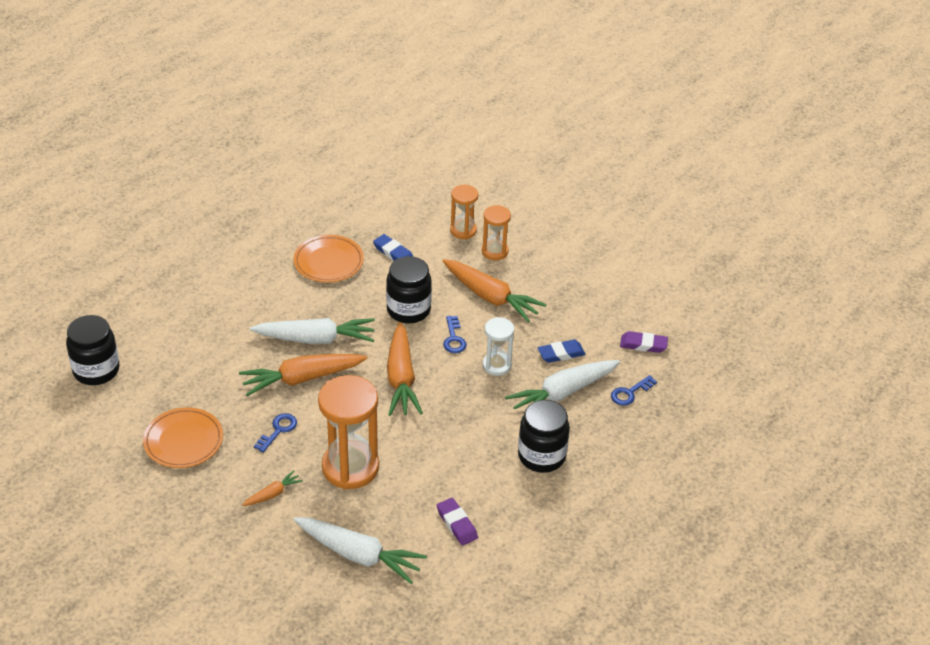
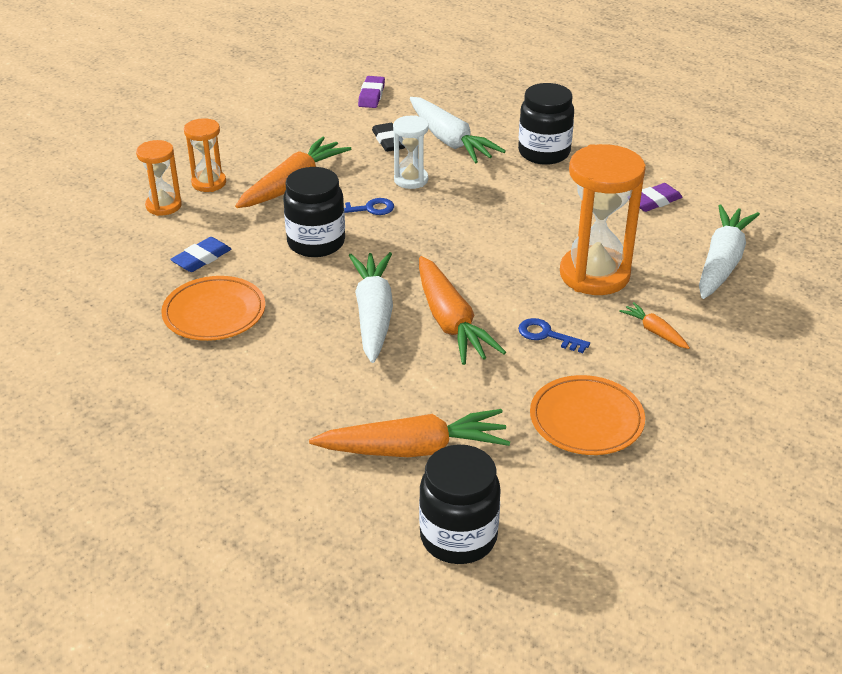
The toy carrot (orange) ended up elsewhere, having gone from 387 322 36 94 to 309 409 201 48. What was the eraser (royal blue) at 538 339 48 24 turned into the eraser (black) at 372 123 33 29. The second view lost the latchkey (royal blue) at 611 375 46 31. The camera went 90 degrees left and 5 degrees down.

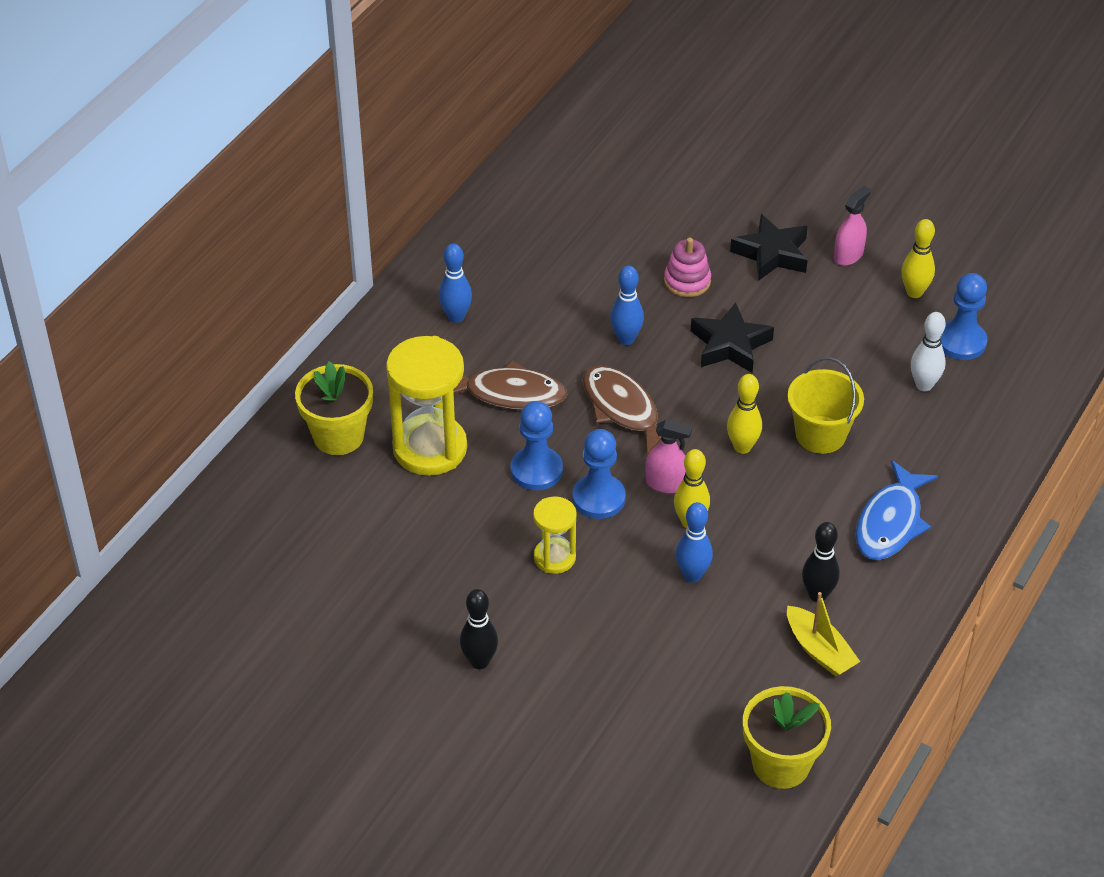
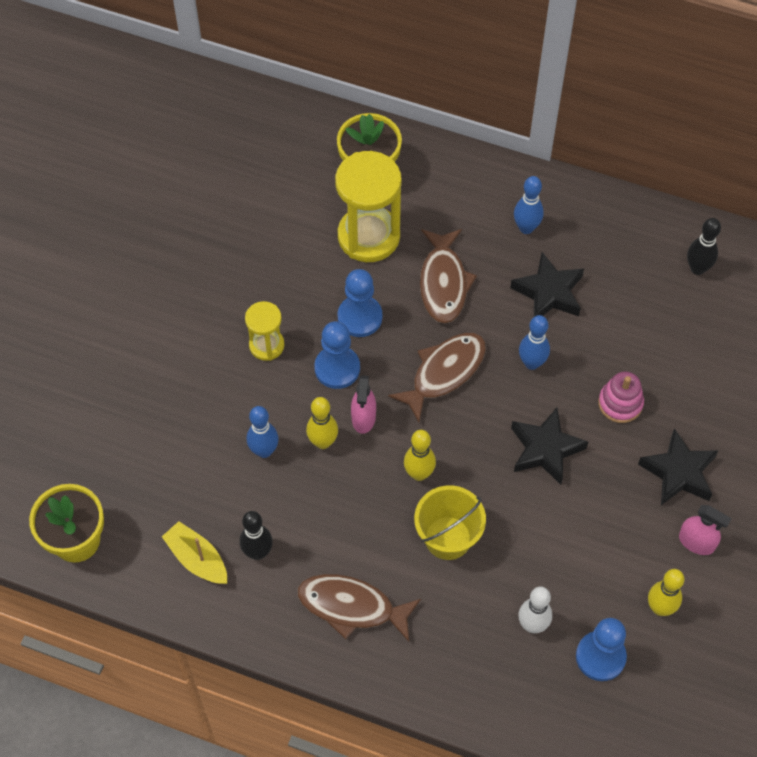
The bowling pin (black) ended up elsewhere, having gone from 460 589 38 80 to 687 218 34 57. The toy boat (yellow) at 787 592 73 85 ended up facing another way, 90 degrees clockwise from before. What was the fish (royal blue) at 855 460 83 100 turned into the fish (dark brown) at 298 574 123 68. The second view gained the star shape (black) at 510 252 74 65. The camera went 80 degrees right and 15 degrees up.

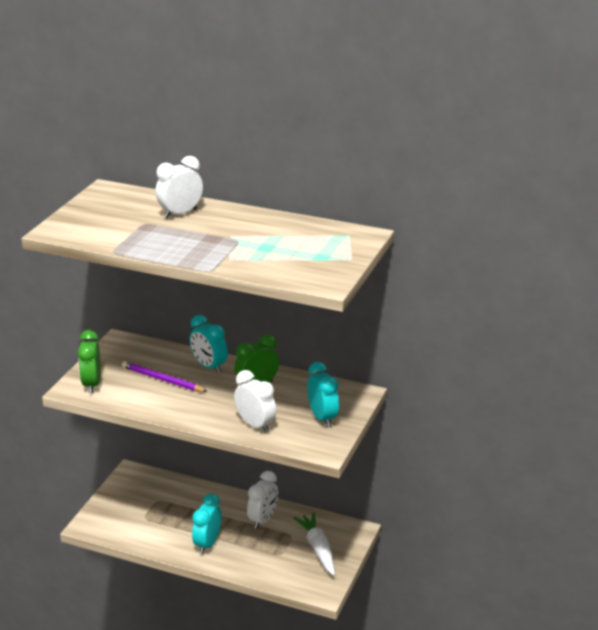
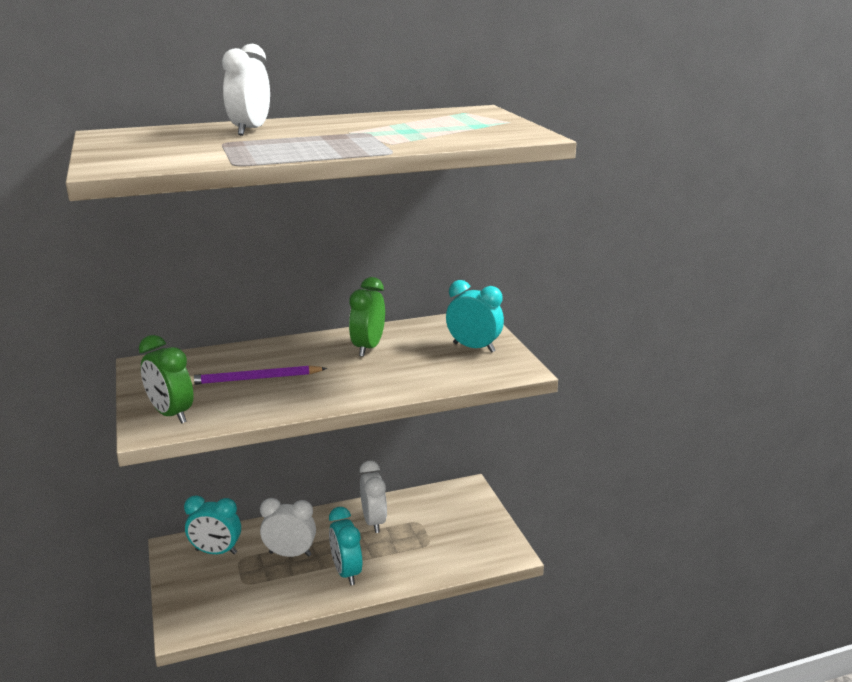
The alarm clock (teal) ended up elsewhere, having gone from 190 315 38 59 to 184 495 57 59. The alarm clock (pure white) ended up elsewhere, having gone from 234 370 42 63 to 260 498 56 59. The second view lost the toy carrot (pure white) at 293 512 42 64. The camera went 40 degrees left and 5 degrees down.

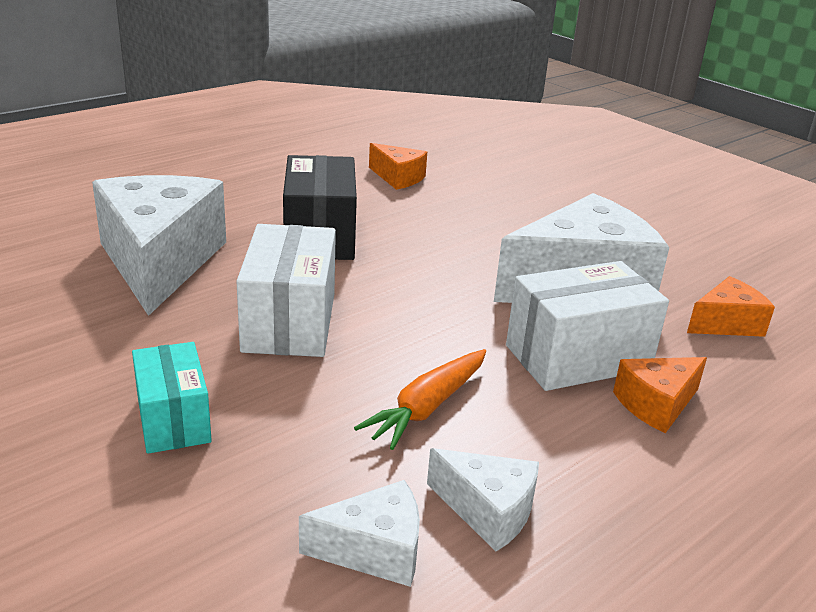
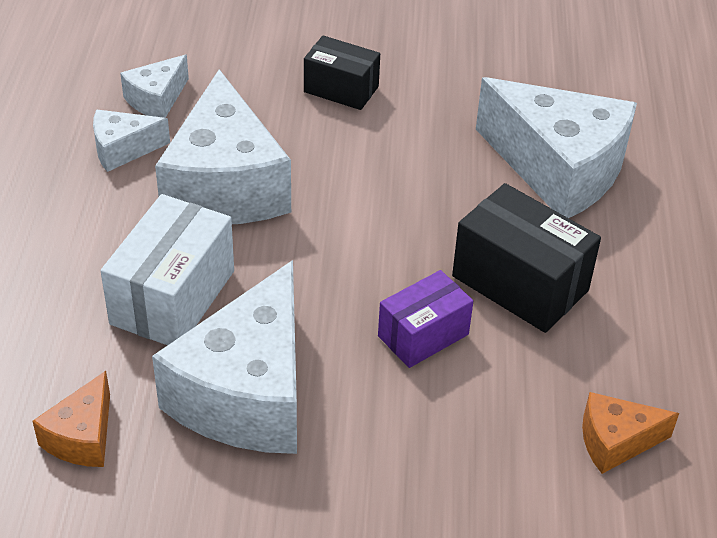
What was the parcel (teal) at 132 342 80 112 turned into the parcel (black) at 304 36 76 74. The second view lost the parcel (pure white) at 236 224 100 133. Where the toy carrot (orange) stood at 354 349 132 101, the piece of cheese (pure white) came to stand at 155 69 136 155. The second view lost the piece of cheese (orange) at 613 357 94 76. The second view gained the parcel (violet) at 378 270 95 98. The camera went 135 degrees right and 15 degrees up.

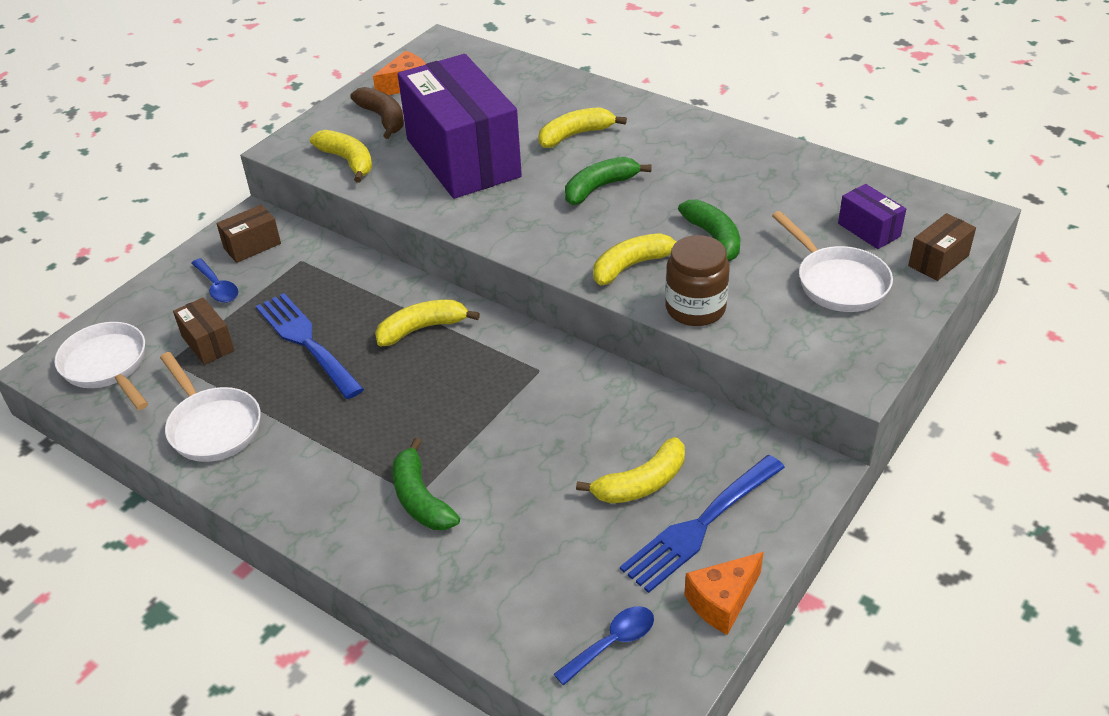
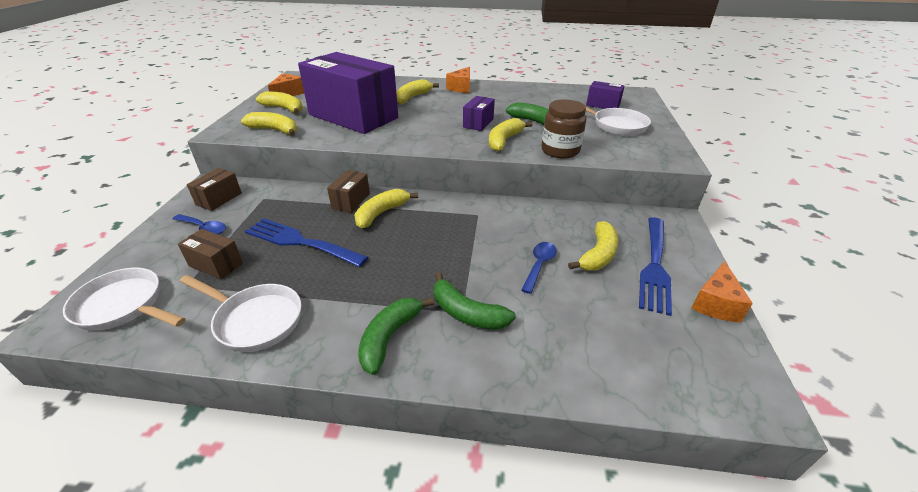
What was the banana (dark brown) at 350 87 54 52 turned into the banana (yellow) at 256 92 47 22. The teaspoon (royal blue) ended up elsewhere, having gone from 554 606 100 79 to 521 242 36 52. The banana (emerald) ended up elsewhere, having gone from 565 157 87 48 to 358 298 76 77. The parcel (dark brown) ended up elsewhere, having gone from 908 213 68 68 to 327 170 43 43. The second view gained the piece of cheese (orange) at 446 67 24 26. The second view gained the parcel (violet) at 463 96 32 35. The camera went 30 degrees left and 5 degrees down.

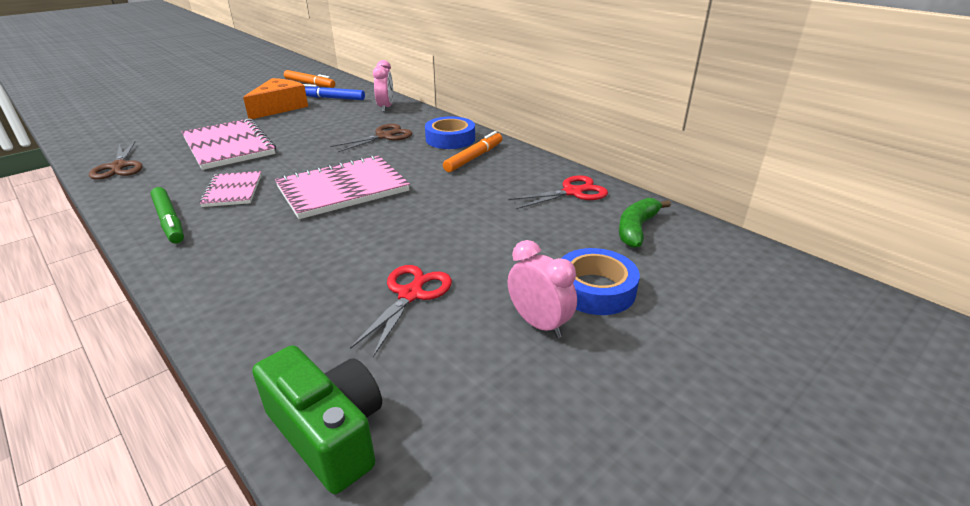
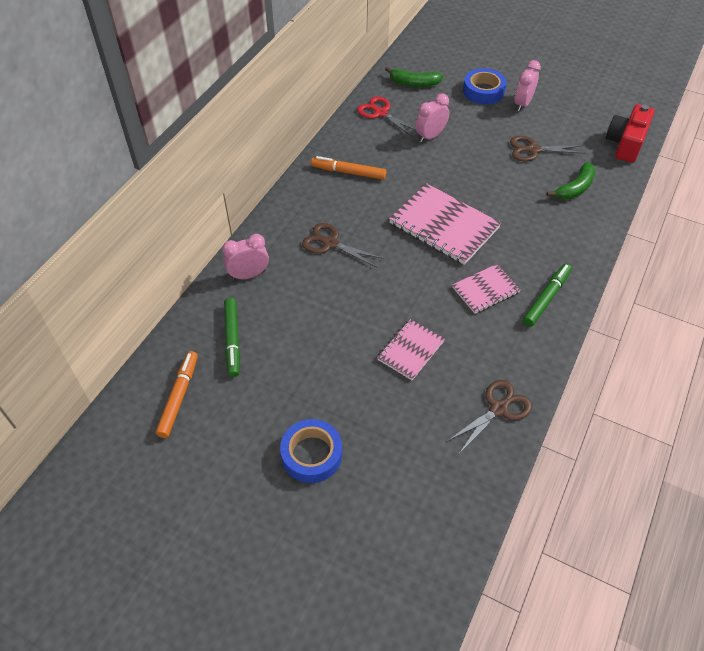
The size of the notepad (rosy) at 182 118 94 52 changed by a factor of 0.57. The second view lost the piece of cheese (orange) at 243 78 65 41. What was the camera (emerald) at 252 345 130 149 turned into the camera (red) at 606 104 48 59. What was the marker (royal blue) at 303 84 62 16 turned into the marker (emerald) at 224 298 16 79. What was the pair of scissors (red) at 350 265 102 92 turned into the pair of scissors (dark brown) at 510 136 76 26. The roll of tape (royal blue) ended up elsewhere, having gone from 425 116 50 33 to 280 419 62 64. The second view gained the alarm clock (rosy) at 415 93 34 49. The second view gained the banana (emerald) at 547 162 48 37. The camera went 110 degrees left and 20 degrees up.

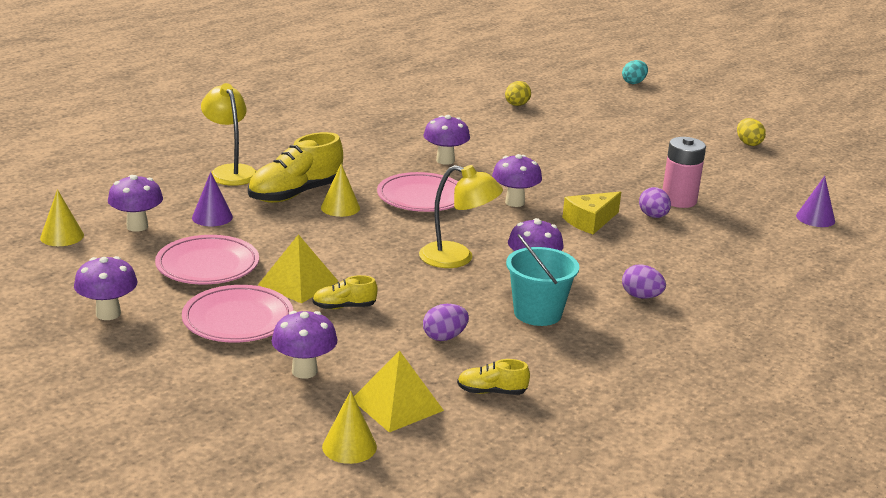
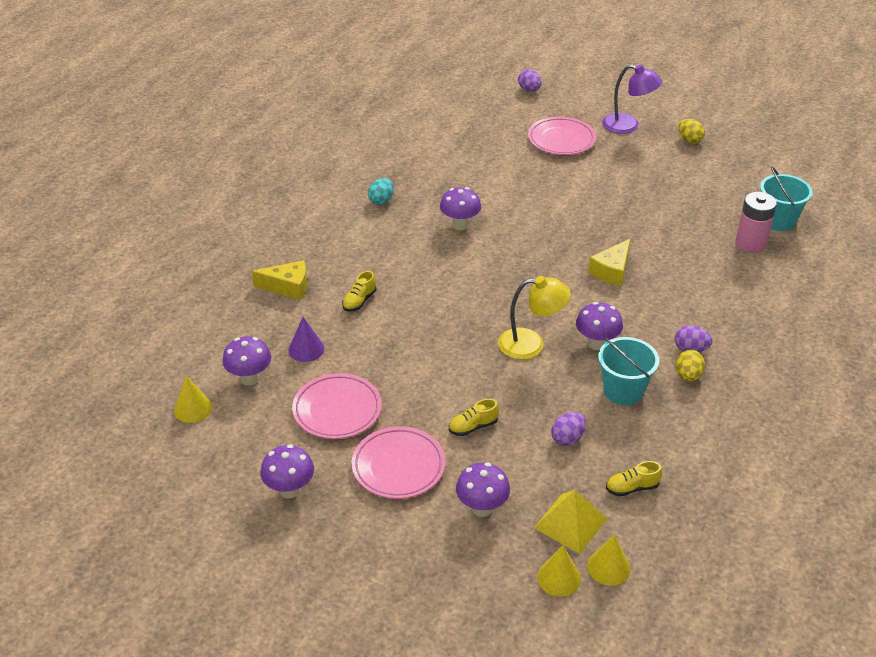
Where the reading lamp (yellow) stood at 201 83 55 103, the piece of cheese (yellow) came to stand at 252 260 55 40. The size of the shoe (yellow) at 248 132 95 71 changed by a factor of 0.49. The second view lost the solid pyramid (yellow) at 258 234 81 70. The solid cone (yellow) ended up elsewhere, having gone from 321 164 39 53 to 587 534 44 52. The flat dish (rosy) ended up elsewhere, having gone from 377 172 81 40 to 528 117 68 38. The second view lost the toadstool (violet) at 492 154 50 53. The toy egg (yellow) ended up elsewhere, having gone from 505 81 26 25 to 676 350 29 32. The toy egg (teal) ended up elsewhere, having gone from 622 60 26 24 to 368 178 26 27. The toy egg (violet) ended up elsewhere, having gone from 639 187 32 31 to 518 69 24 23. The AA battery (rosy) ended up elsewhere, having gone from 662 137 44 71 to 735 192 42 61. Where the solid cone (violet) stood at 796 176 39 51, the pail (teal) came to stand at 760 167 53 64. The second view gained the reading lamp (violet) at 602 64 61 70. The camera went 15 degrees left and 15 degrees up.

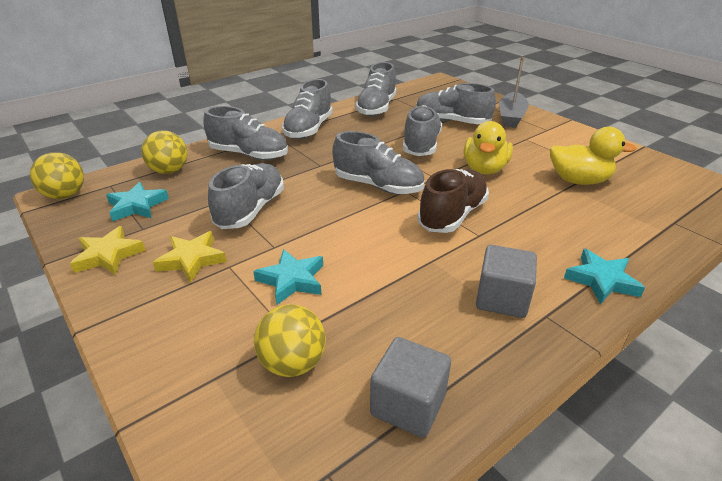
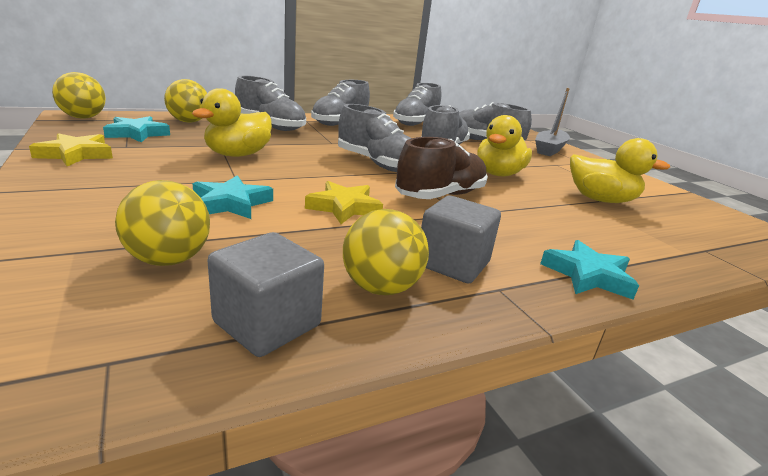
The star shape (yellow) ended up elsewhere, having gone from 153 231 74 52 to 305 181 78 43. Where the shoe (grey) stood at 208 163 76 66, the rubber duck (yellow) came to stand at 192 88 80 69. The second view gained the play ball (yellow) at 343 209 86 86. The camera went 10 degrees right and 10 degrees down.

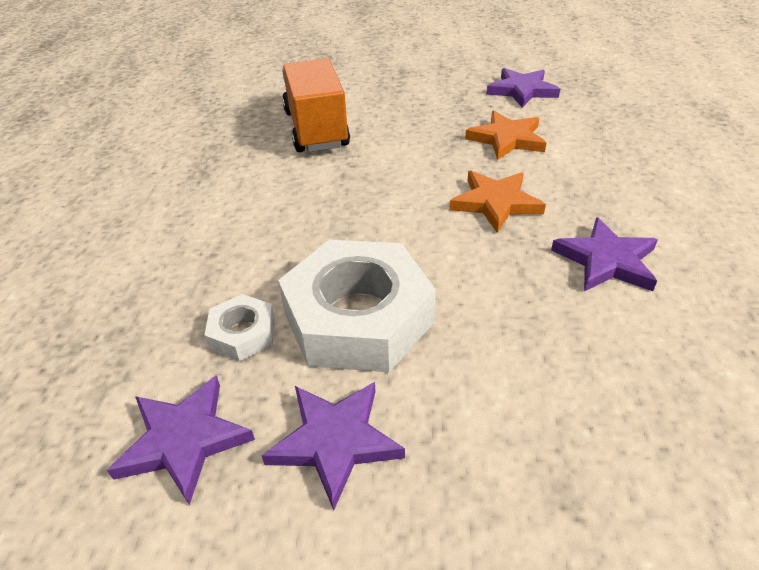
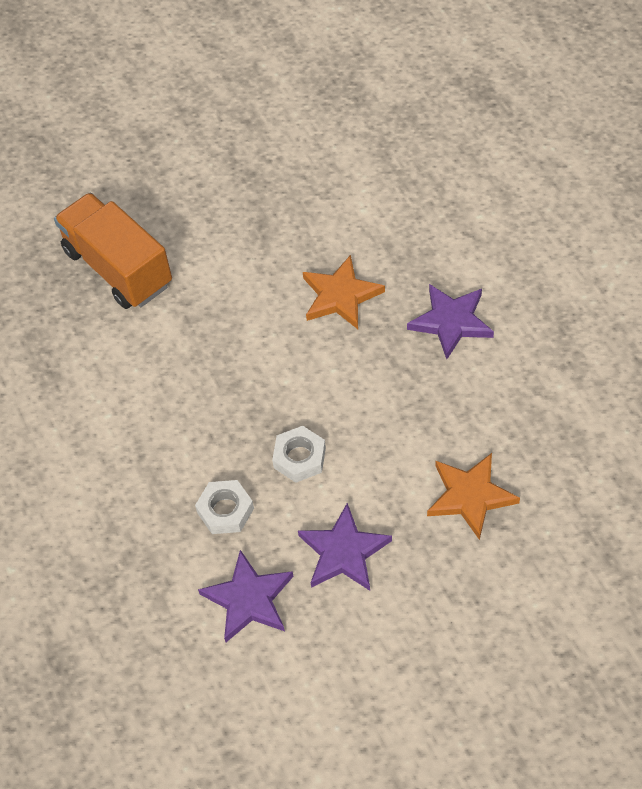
The size of the hex nut (pure white) at 278 240 158 132 changed by a factor of 0.46. The star shape (orange) ended up elsewhere, having gone from 465 111 81 49 to 427 453 93 87. The second view lost the star shape (violet) at 486 68 74 40. The camera went 25 degrees left and 15 degrees up.

